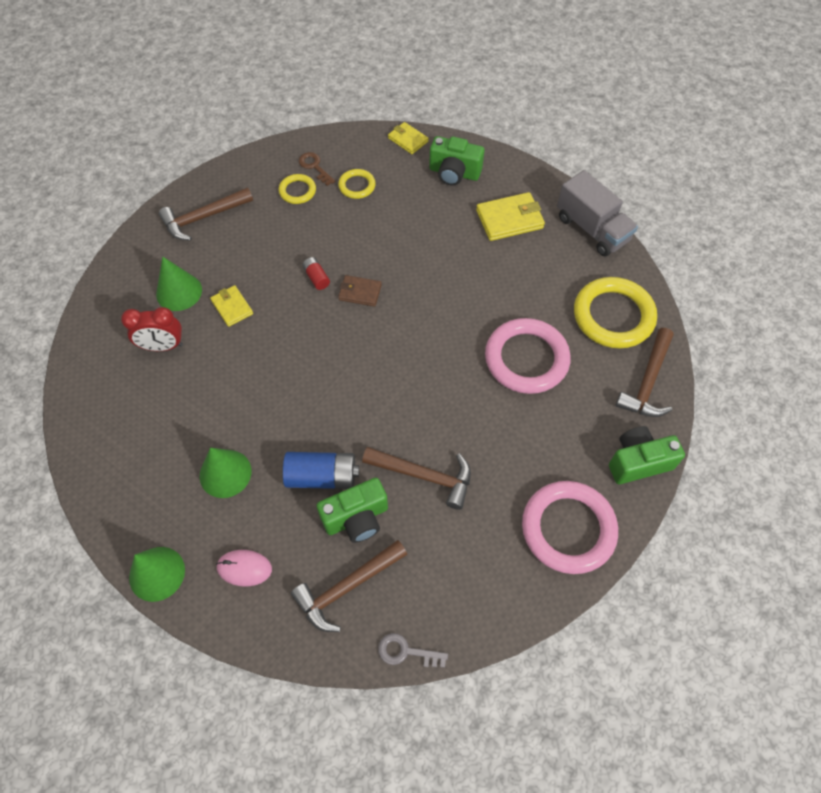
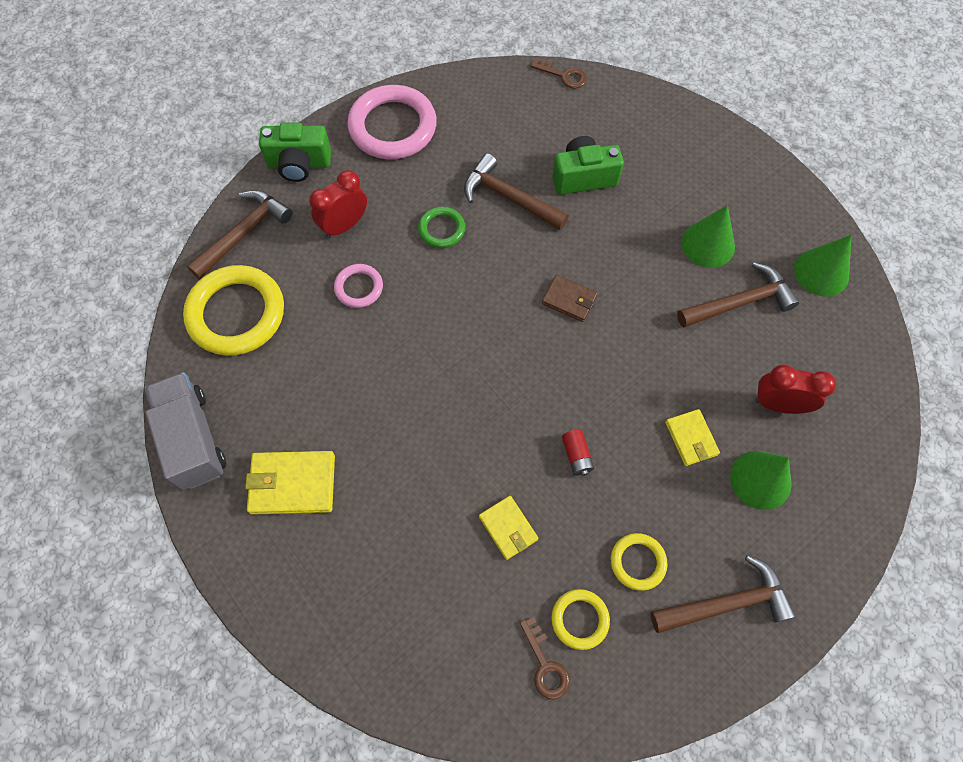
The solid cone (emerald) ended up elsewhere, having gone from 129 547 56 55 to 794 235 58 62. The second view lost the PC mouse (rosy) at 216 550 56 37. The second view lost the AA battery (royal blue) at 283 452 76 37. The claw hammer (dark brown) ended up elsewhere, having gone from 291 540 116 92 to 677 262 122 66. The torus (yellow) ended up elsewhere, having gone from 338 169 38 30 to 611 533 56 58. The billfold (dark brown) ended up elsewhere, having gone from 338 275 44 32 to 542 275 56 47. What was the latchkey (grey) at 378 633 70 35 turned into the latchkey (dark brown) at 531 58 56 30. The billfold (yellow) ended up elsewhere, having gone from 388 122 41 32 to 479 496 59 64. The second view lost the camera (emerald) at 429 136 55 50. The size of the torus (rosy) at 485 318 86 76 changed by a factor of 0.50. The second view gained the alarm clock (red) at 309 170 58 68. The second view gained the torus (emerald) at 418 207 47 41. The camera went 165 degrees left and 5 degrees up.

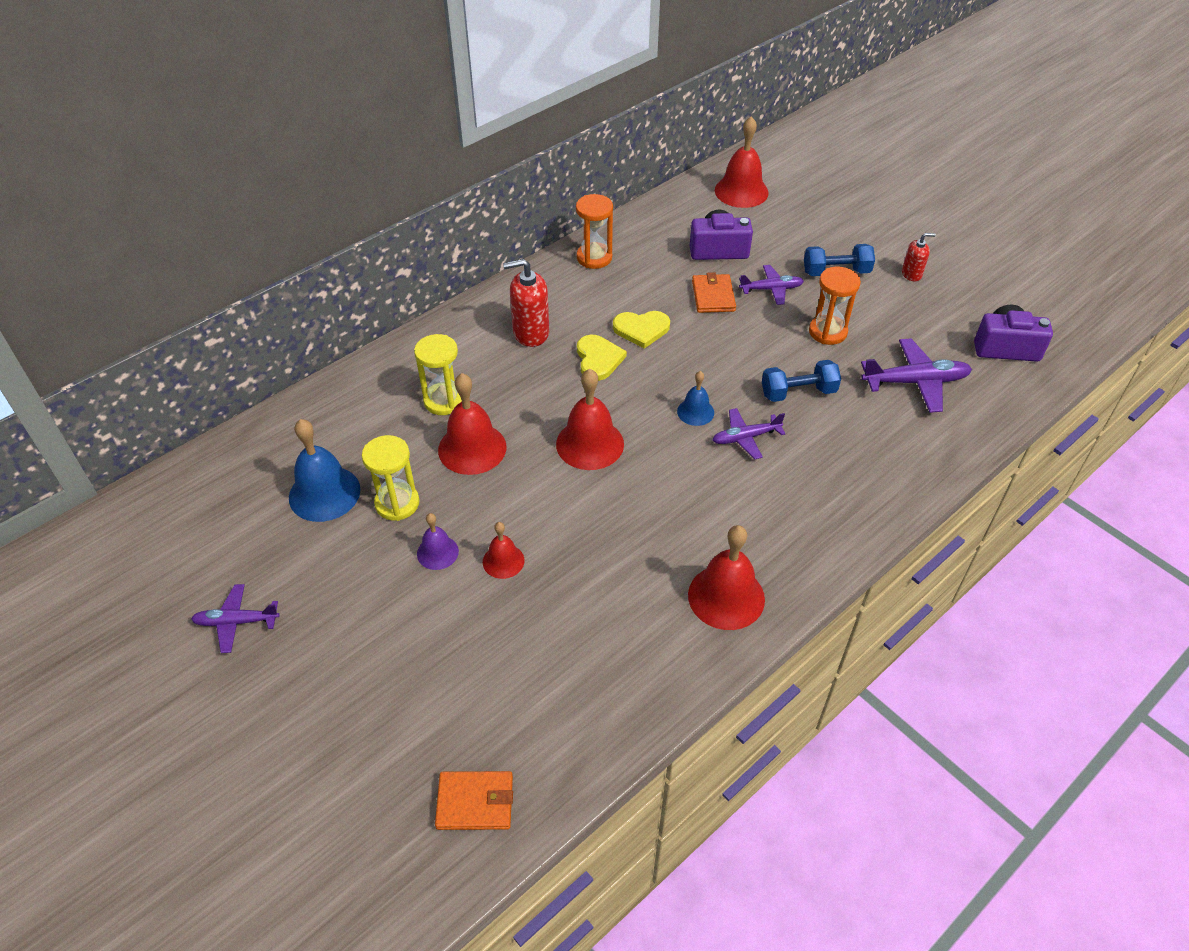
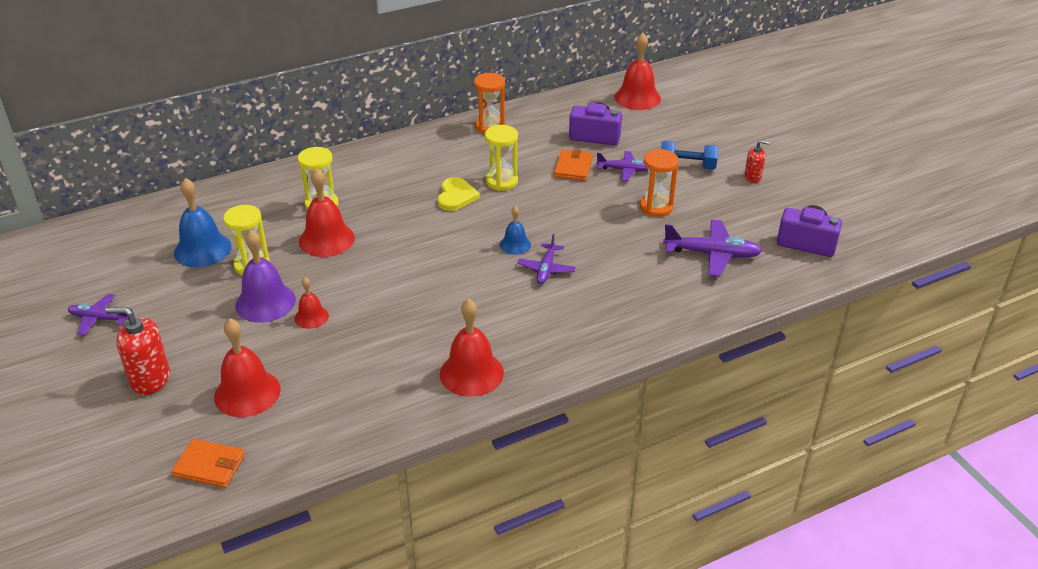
The size of the school bell (violet) at 417 513 42 57 changed by a factor of 1.78. The soap dispenser (red) ended up elsewhere, having gone from 503 259 46 88 to 105 307 65 88. The school bell (red) ended up elsewhere, having gone from 556 369 68 101 to 214 318 67 99. Where the heart (yellow) stood at 613 311 57 38, the hourglass (yellow) came to stand at 485 125 33 66. The aeroplane (violet) at 713 408 73 51 ended up facing another way, 75 degrees counterclockwise from before. The second view lost the dumbbell (royal blue) at 762 360 79 42. The camera went 15 degrees right and 10 degrees down.

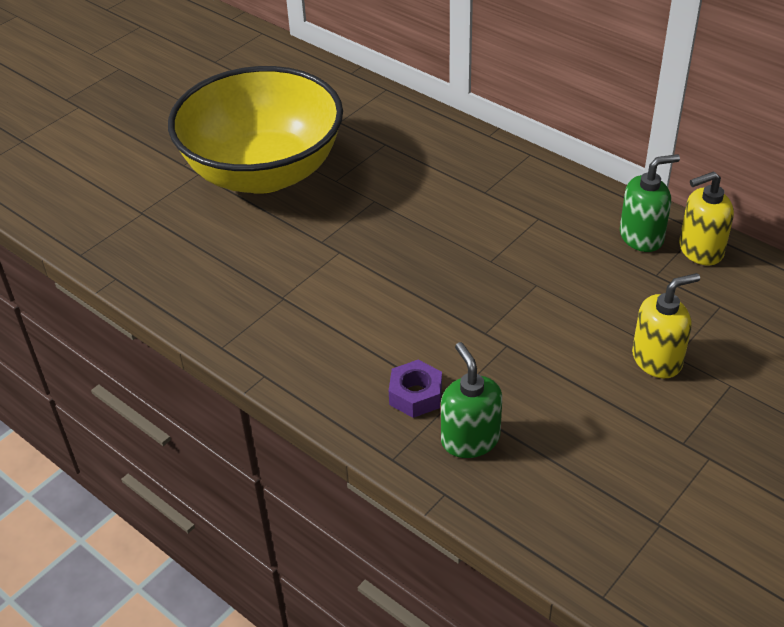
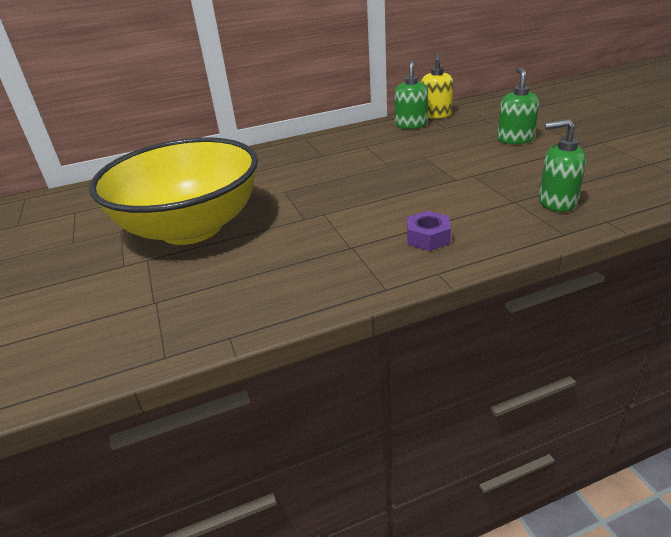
The hex nut (violet) ended up elsewhere, having gone from 389 360 53 58 to 407 211 44 40. What was the soap dispenser (yellow) at 632 273 68 105 turned into the soap dispenser (emerald) at 497 67 42 77. The camera went 60 degrees left and 10 degrees down.

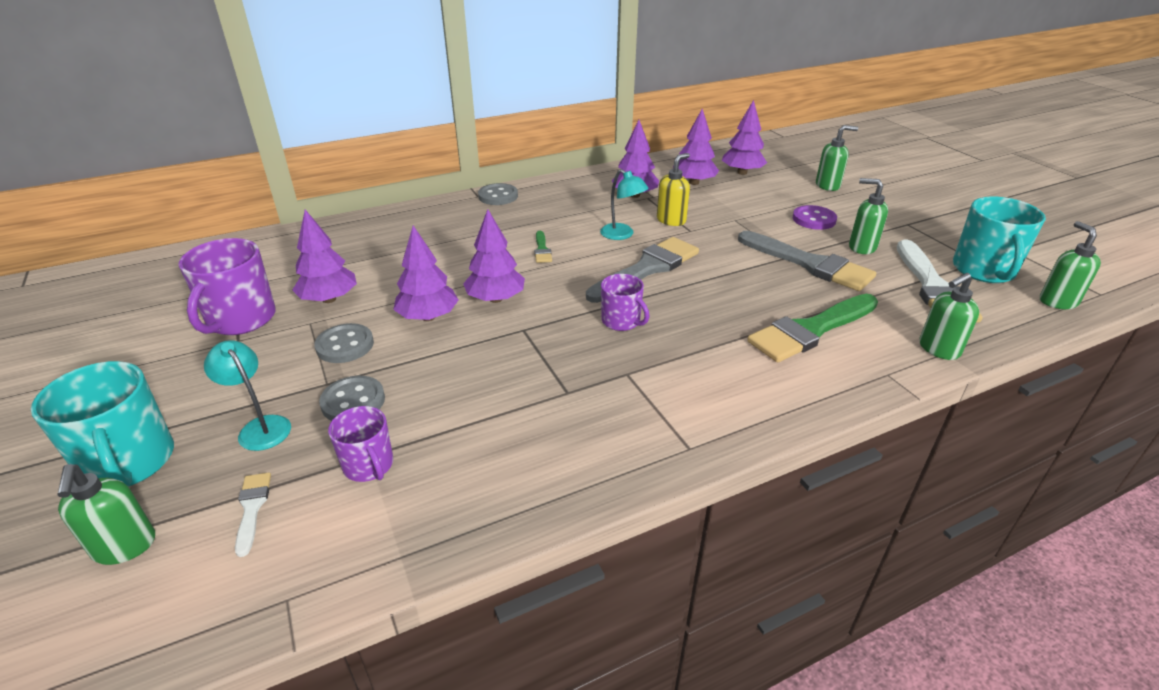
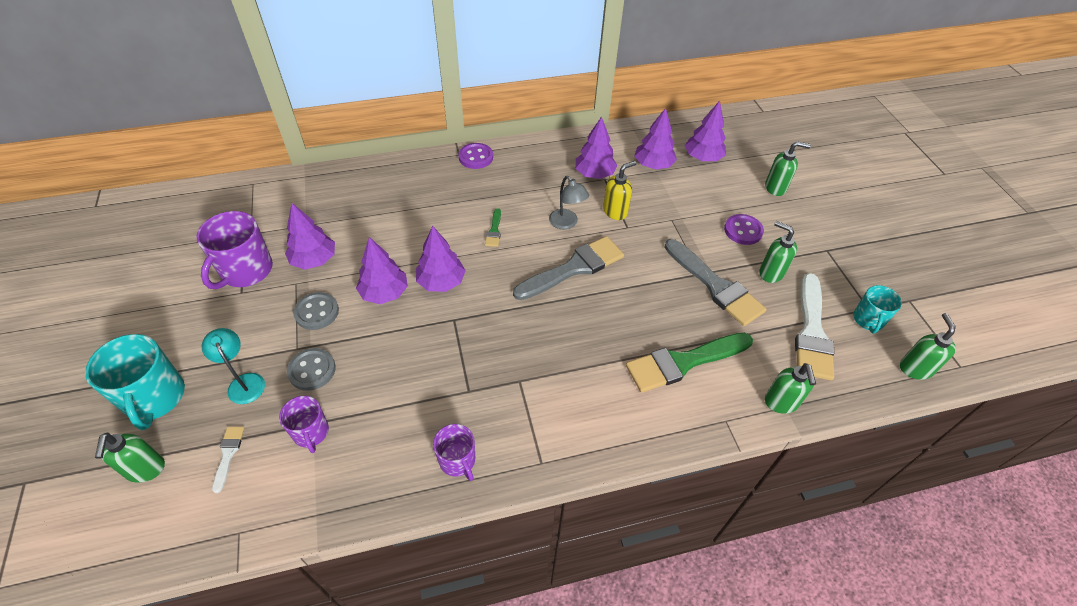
What was the sewing button (grey) at 478 183 40 22 turned into the sewing button (violet) at 458 143 35 26. What was the reading lamp (teal) at 600 169 49 71 turned into the reading lamp (grey) at 549 176 40 53. The mug (violet) ended up elsewhere, having gone from 601 274 48 57 to 433 424 42 57. The soap dispenser (emerald) at 920 273 59 87 ended up facing another way, 75 degrees counterclockwise from before. The size of the mug (teal) at 953 197 93 86 changed by a factor of 0.59. The camera went 10 degrees right and 15 degrees up.

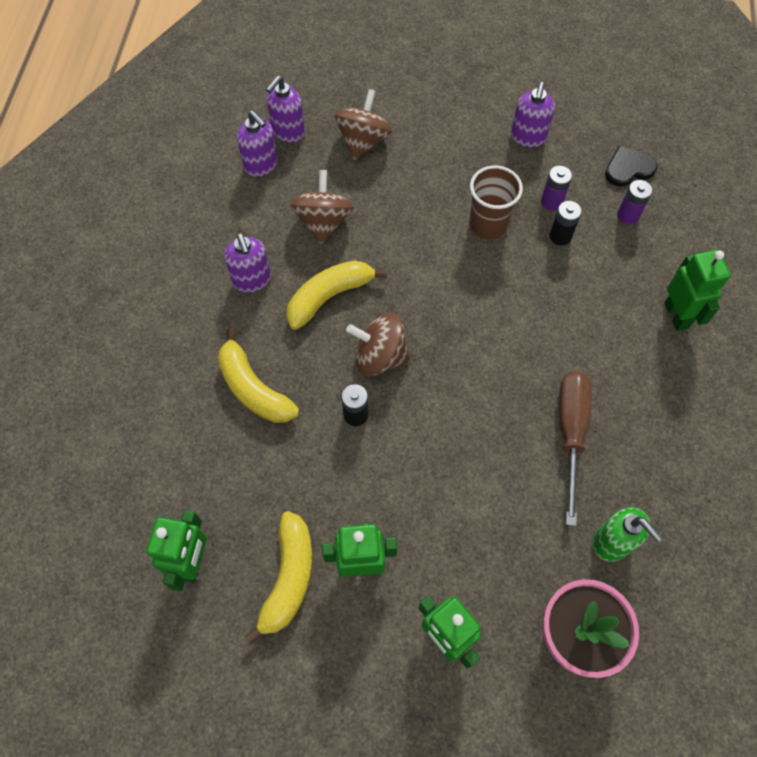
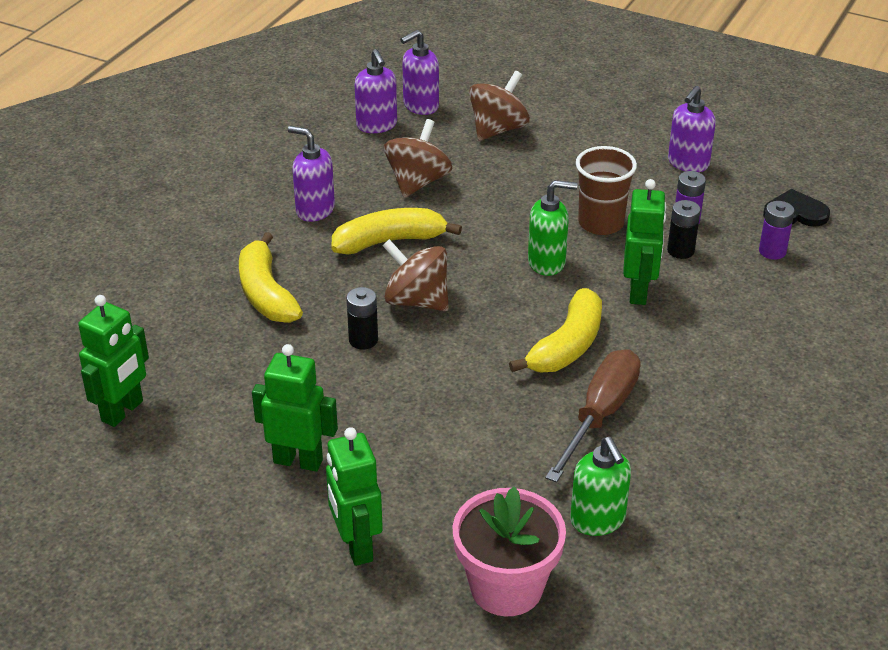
The soap dispenser (violet) at 224 233 47 60 ended up facing another way, 120 degrees clockwise from before. The banana (yellow) ended up elsewhere, having gone from 244 511 68 134 to 509 288 93 84. The robot figure (emerald) ended up elsewhere, having gone from 664 250 67 81 to 623 179 43 126. The second view gained the soap dispenser (emerald) at 528 180 49 96. The camera went 20 degrees right and 25 degrees down.

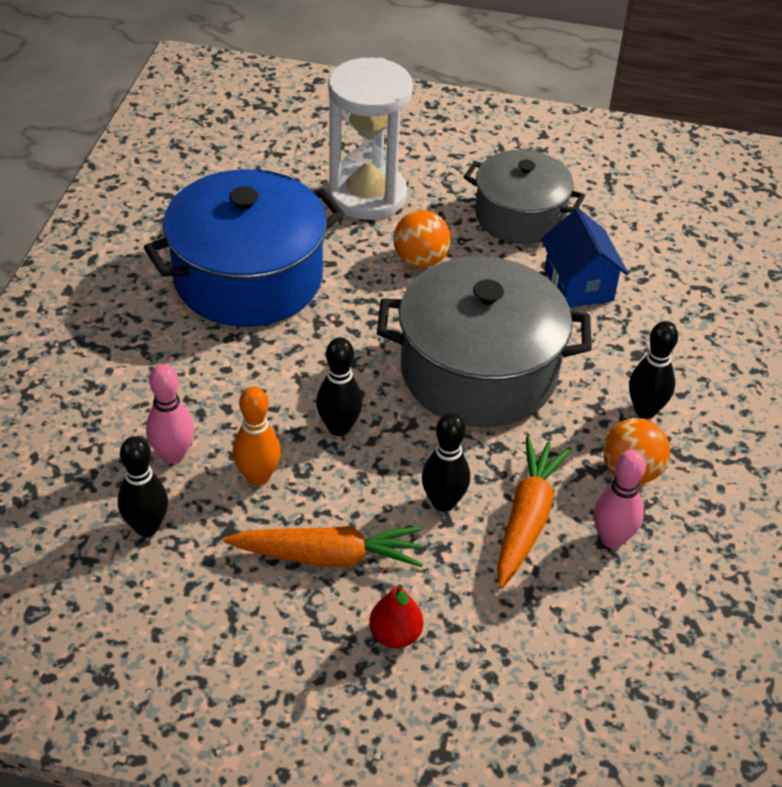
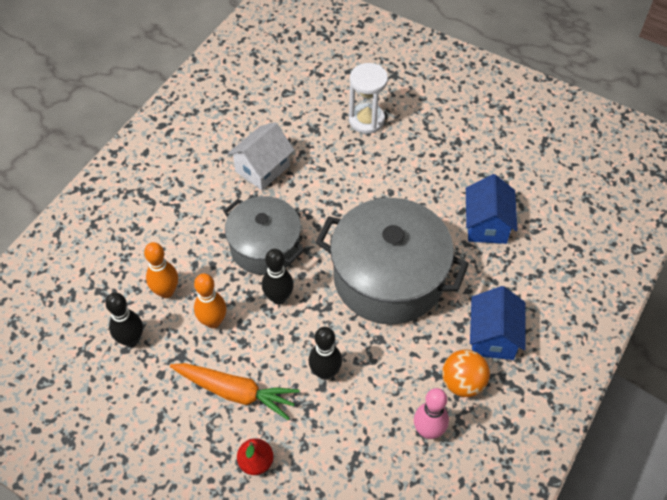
Where the pot (royal blue) stood at 144 169 201 158, the cottage (pure white) came to stand at 227 122 67 68. What was the bowling pin (rosy) at 146 364 48 100 turned into the bowling pin (orange) at 144 242 34 56. The size of the hourglass (pure white) at 328 58 85 162 changed by a factor of 0.65. The second view lost the play ball (orange) at 393 210 58 58. The pot (grey) ended up elsewhere, having gone from 464 150 121 94 to 224 196 80 79. The second view lost the toy carrot (orange) at 497 436 75 153. Where the bowling pin (black) stood at 629 321 49 97, the cottage (royal blue) came to stand at 470 286 56 74. The camera went 20 degrees right and 10 degrees up.

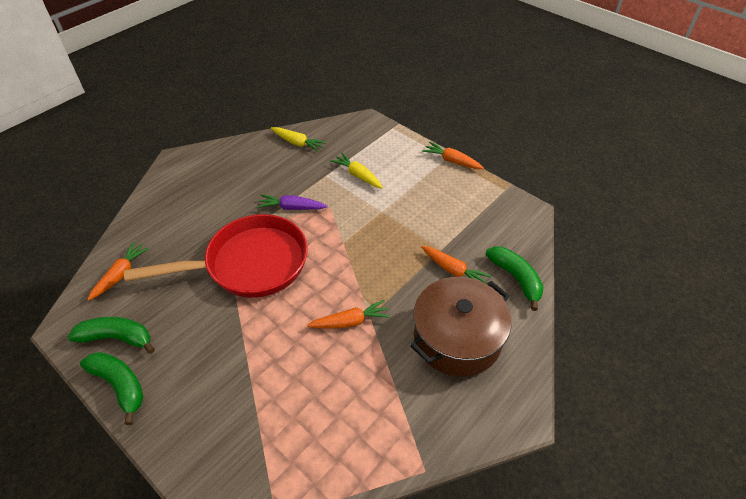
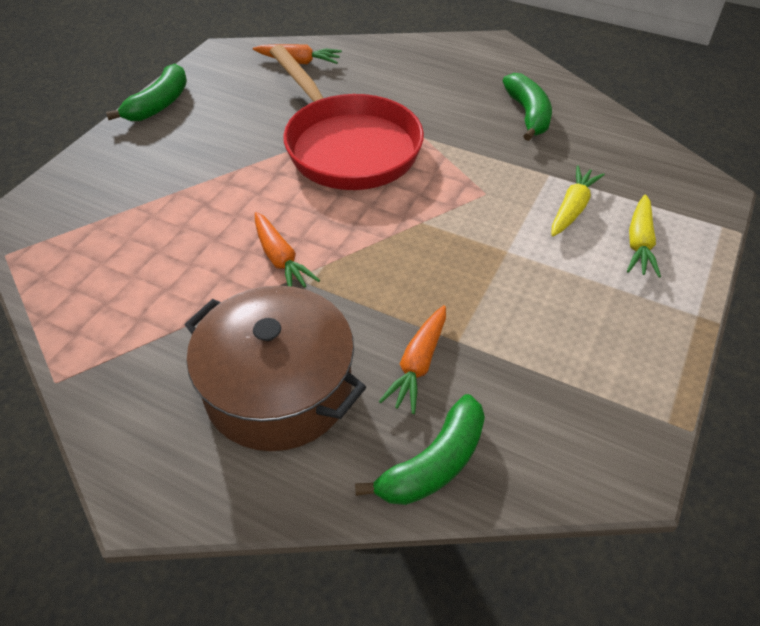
The banana (emerald) ended up elsewhere, having gone from 68 317 87 37 to 503 73 49 68. The second view lost the toy carrot (violet) at 257 194 70 16. The toy carrot (yellow) ended up elsewhere, having gone from 271 127 56 25 to 627 194 34 84. The second view lost the toy carrot (orange) at 422 142 62 27. The camera went 75 degrees right and 0 degrees up.

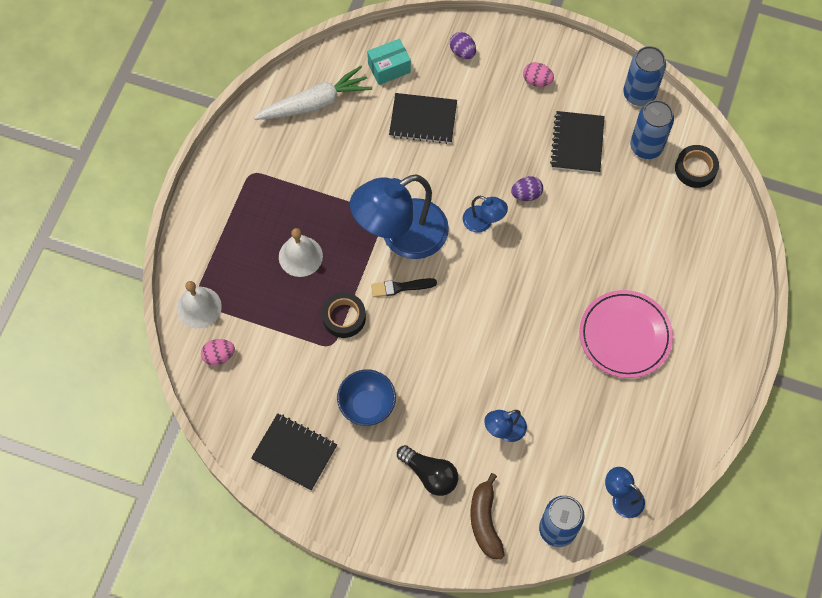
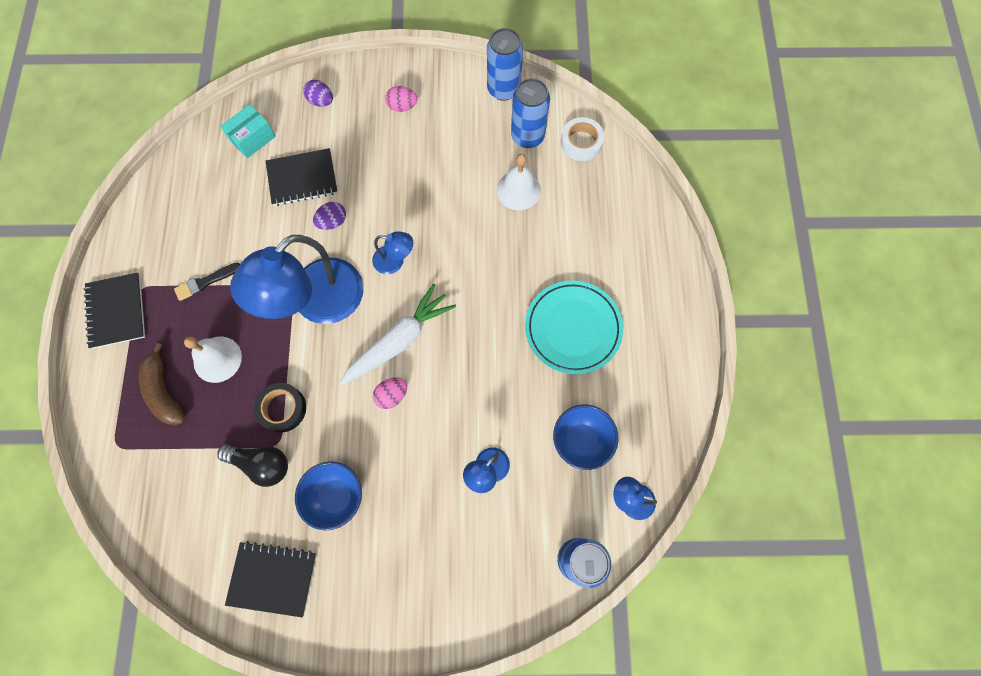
The school bell (pure white) ended up elsewhere, having gone from 177 281 45 48 to 497 154 44 56. The toy egg (rosy) ended up elsewhere, having gone from 201 339 34 27 to 373 378 34 31. The toy carrot (pure white) ended up elsewhere, having gone from 253 66 119 54 to 339 284 117 102. The paintbrush (black) ended up elsewhere, having gone from 371 278 66 19 to 174 263 66 38. The lightbulb (black) ended up elsewhere, having gone from 397 445 61 51 to 217 444 71 43. The banana (dark brown) ended up elsewhere, having gone from 470 473 35 87 to 139 343 46 82. The toy egg (violet) ended up elsewhere, having gone from 511 176 32 25 to 313 202 33 28. The notepad (black) ended up elsewhere, having gone from 550 111 55 62 to 84 273 61 76. What was the flat dish (rosy) at 579 290 94 88 turned into the flat dish (teal) at 525 281 98 93. What was the roll of tape (black) at 675 145 44 43 turned into the roll of tape (pure white) at 561 117 43 44. The second view gained the serving bowl (royal blue) at 553 405 66 65. The camera went 20 degrees left and 5 degrees up.

